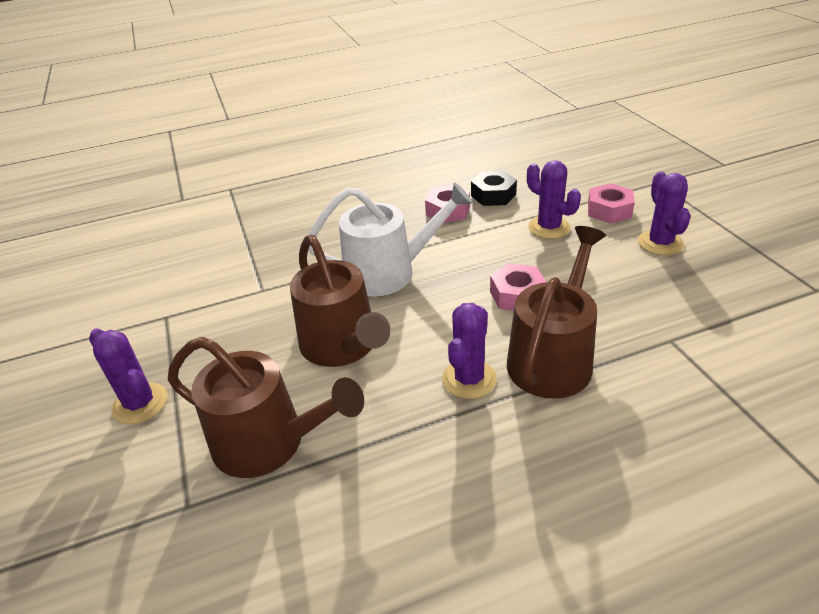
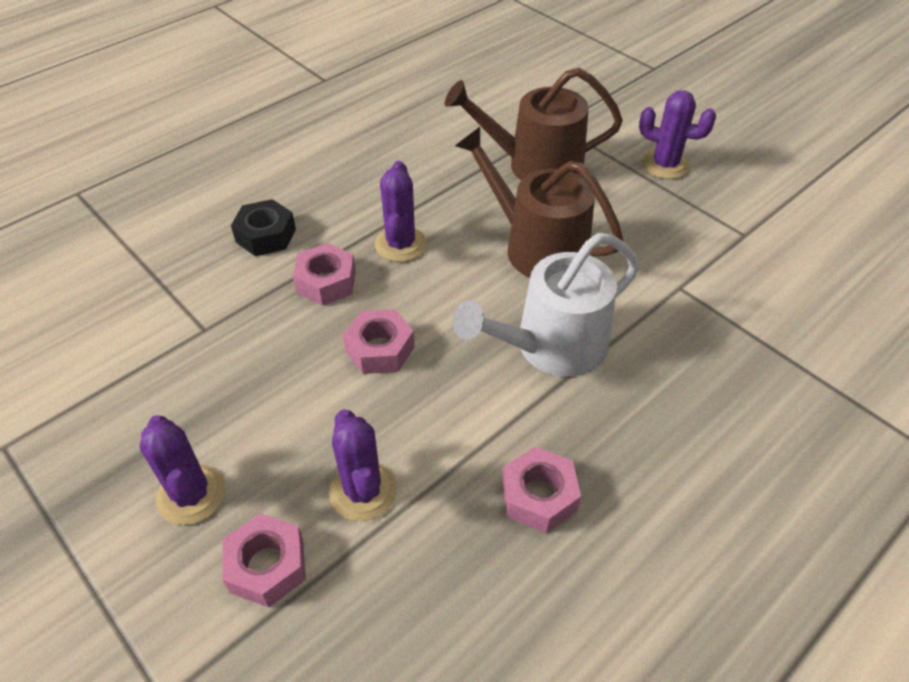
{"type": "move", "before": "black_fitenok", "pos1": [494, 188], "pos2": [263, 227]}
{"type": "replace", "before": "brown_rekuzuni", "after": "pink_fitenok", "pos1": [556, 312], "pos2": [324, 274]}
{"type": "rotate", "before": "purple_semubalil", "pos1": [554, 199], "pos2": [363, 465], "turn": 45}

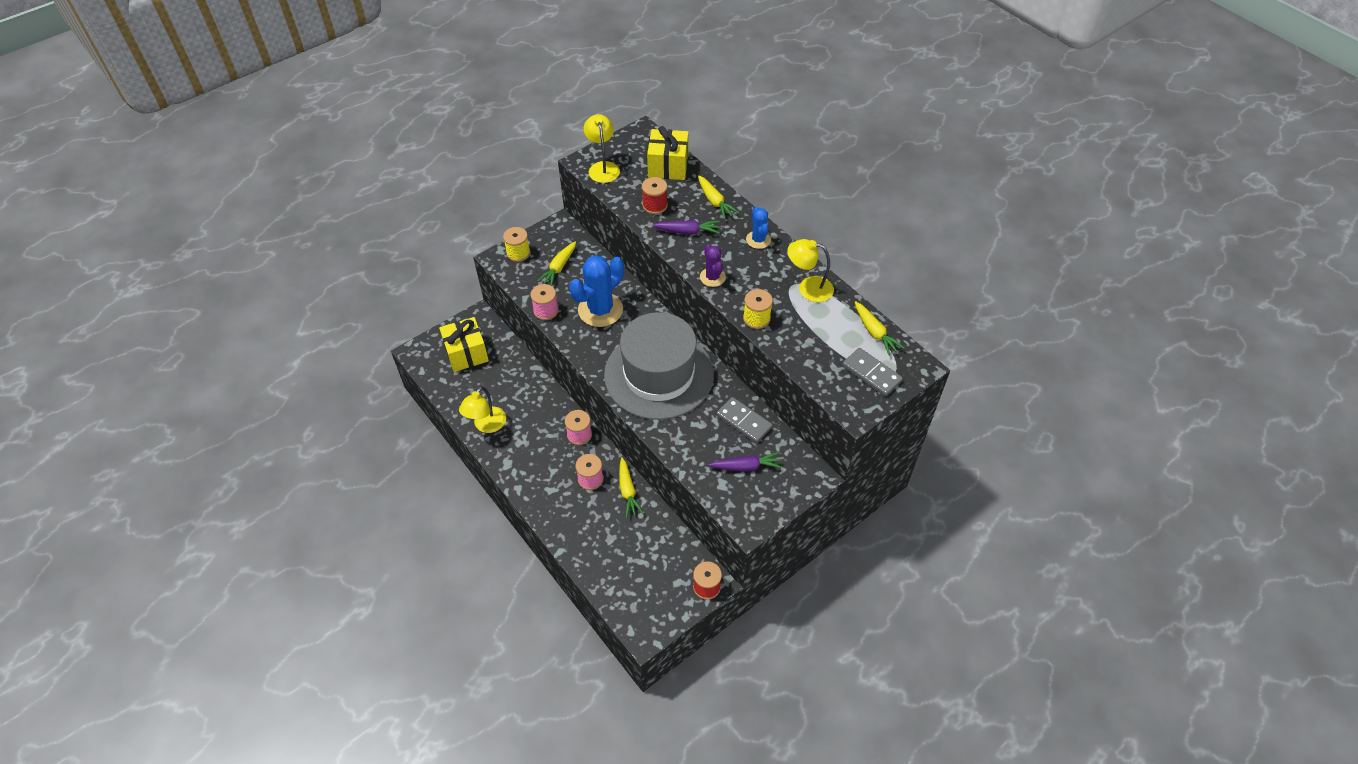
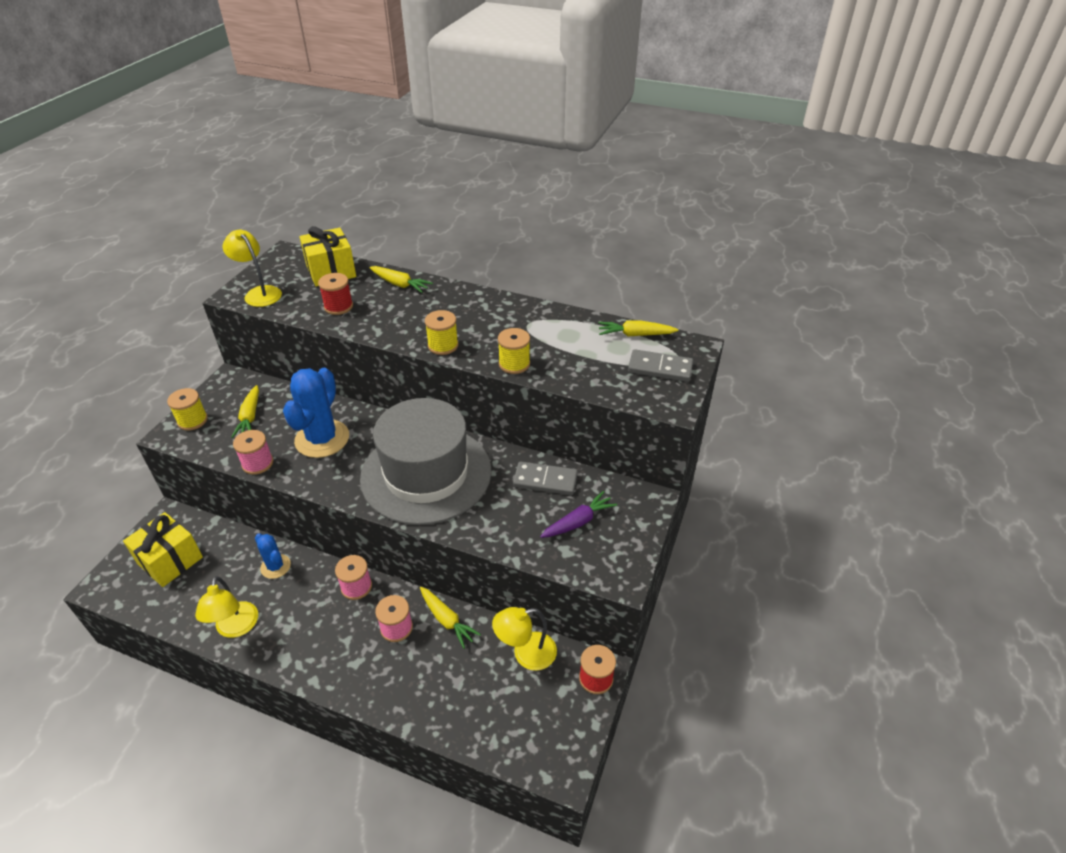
{"type": "move", "before": "blue_semubalil", "pos1": [758, 228], "pos2": [273, 556]}
{"type": "replace", "before": "purple_semubalil", "after": "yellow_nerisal", "pos1": [713, 265], "pos2": [441, 332]}
{"type": "move", "before": "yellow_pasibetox", "pos1": [811, 270], "pos2": [524, 639]}
{"type": "rotate", "before": "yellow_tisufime", "pos1": [879, 328], "pos2": [638, 328], "turn": 150}
{"type": "delete", "before": "purple_tisufime", "pos1": [686, 227]}

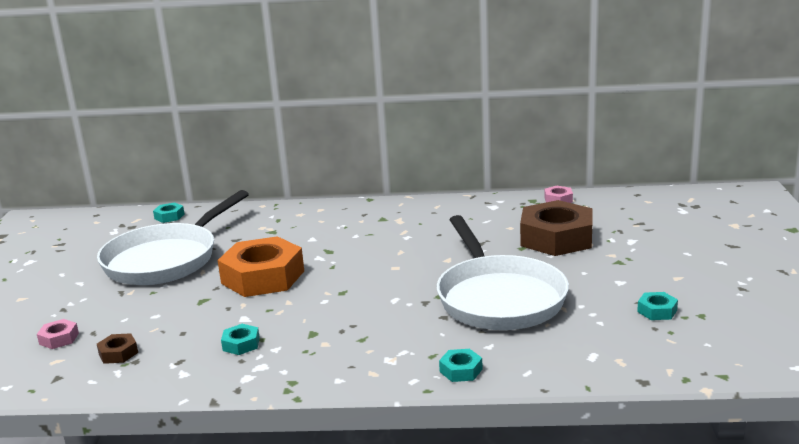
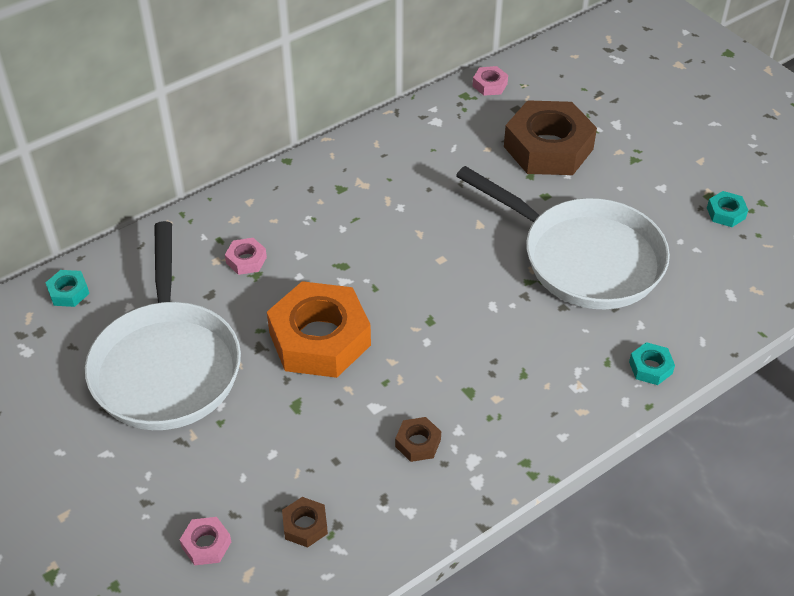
{"type": "insert", "after": "pink_fitenok", "pos2": [246, 256]}
{"type": "recolor", "before": "turquoise_fitenok", "after": "brown_fitenok", "pos1": [240, 339], "pos2": [418, 439]}

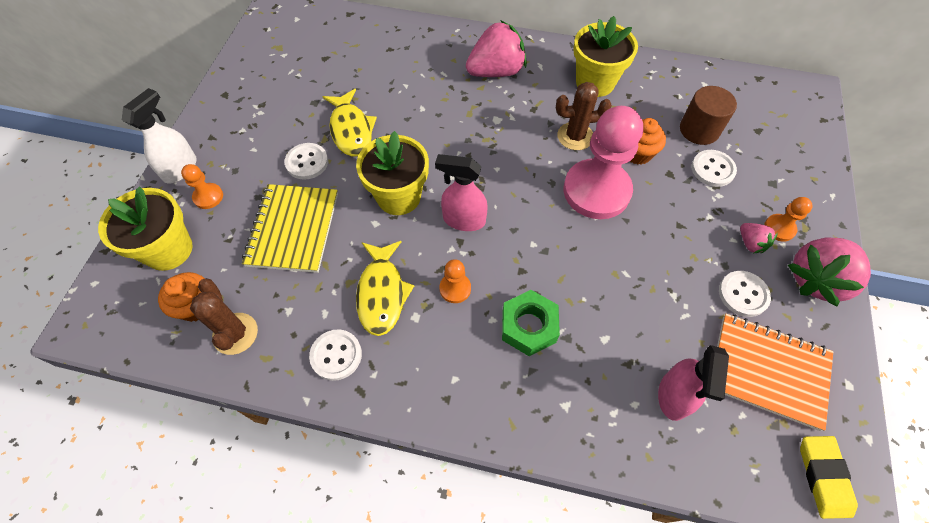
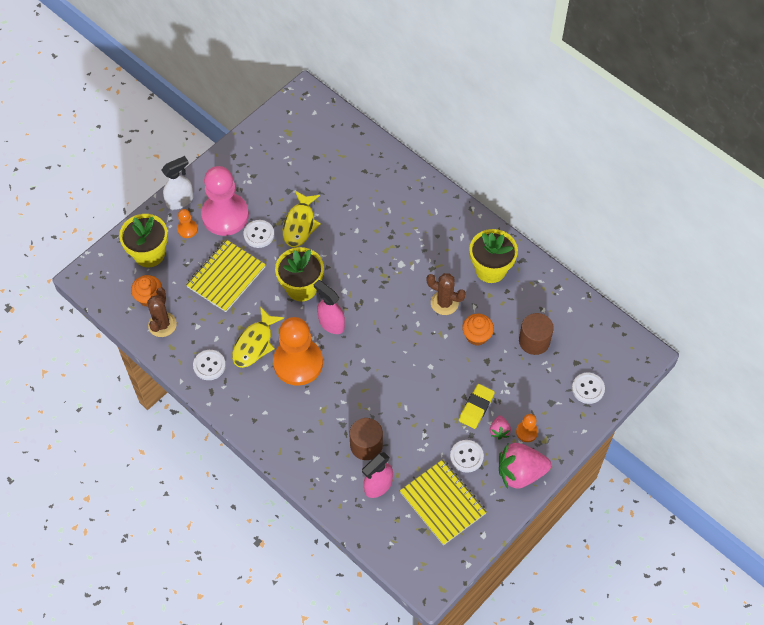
{"type": "move", "before": "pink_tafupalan", "pos1": [603, 162], "pos2": [225, 201]}
{"type": "resize", "before": "orange_tafupalan", "pos1": [455, 281], "pos2": [298, 351], "scale": 2.33}
{"type": "insert", "after": "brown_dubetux", "pos2": [366, 439]}
{"type": "recolor", "before": "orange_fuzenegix", "after": "yellow_fuzenegix", "pos1": [775, 372], "pos2": [443, 502]}
{"type": "move", "before": "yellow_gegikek", "pos1": [829, 477], "pos2": [477, 406]}
{"type": "move", "before": "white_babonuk", "pos1": [714, 168], "pos2": [588, 388]}
{"type": "delete", "before": "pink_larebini", "pos1": [496, 48]}
{"type": "delete", "before": "green_fitenok", "pos1": [531, 323]}

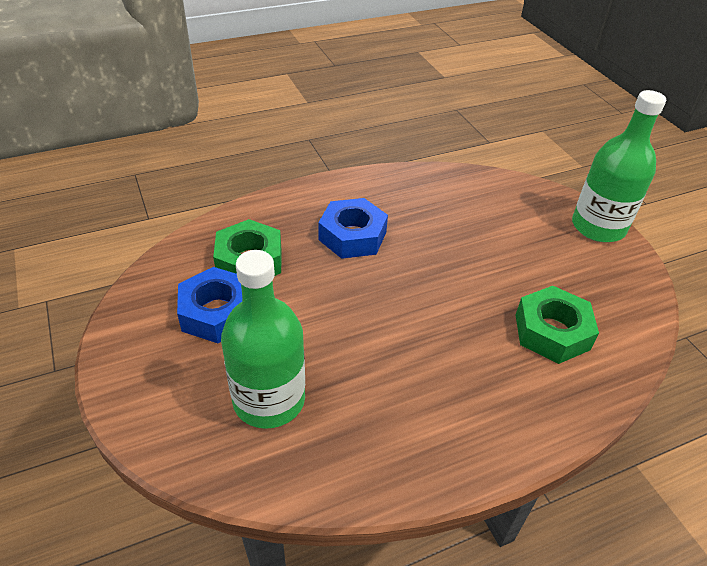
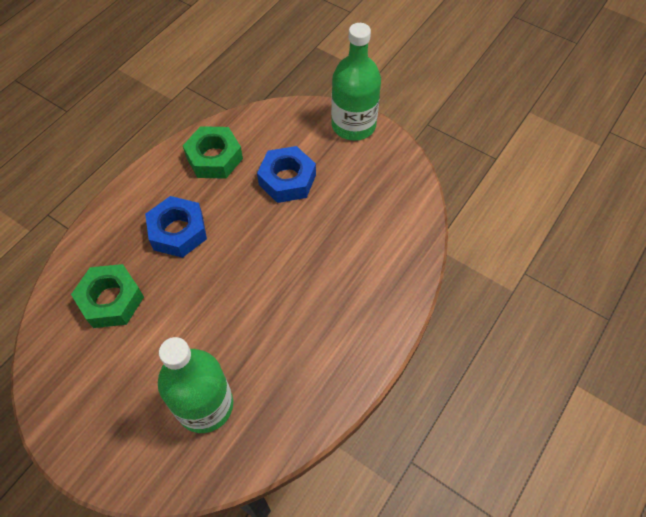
{"type": "move", "before": "green_fitenok", "pos1": [557, 325], "pos2": [213, 152]}
{"type": "move", "before": "blue_fitenok", "pos1": [209, 305], "pos2": [286, 174]}

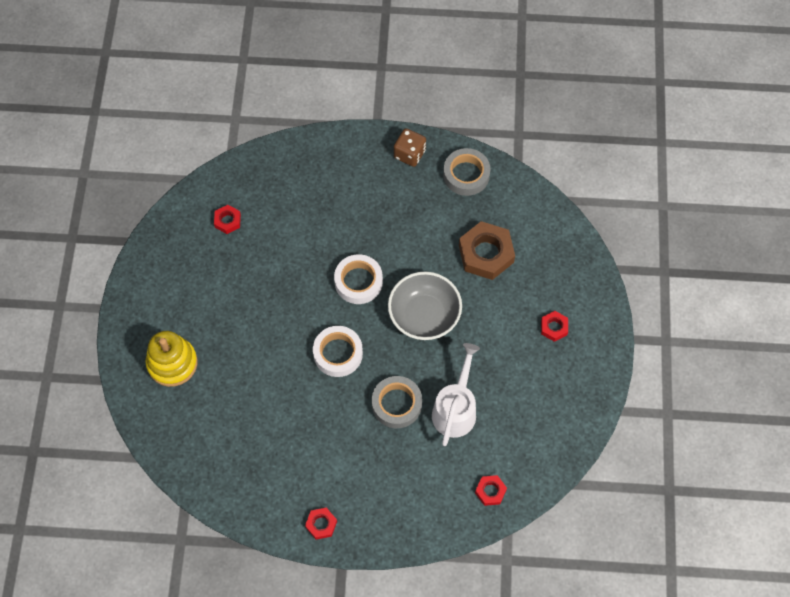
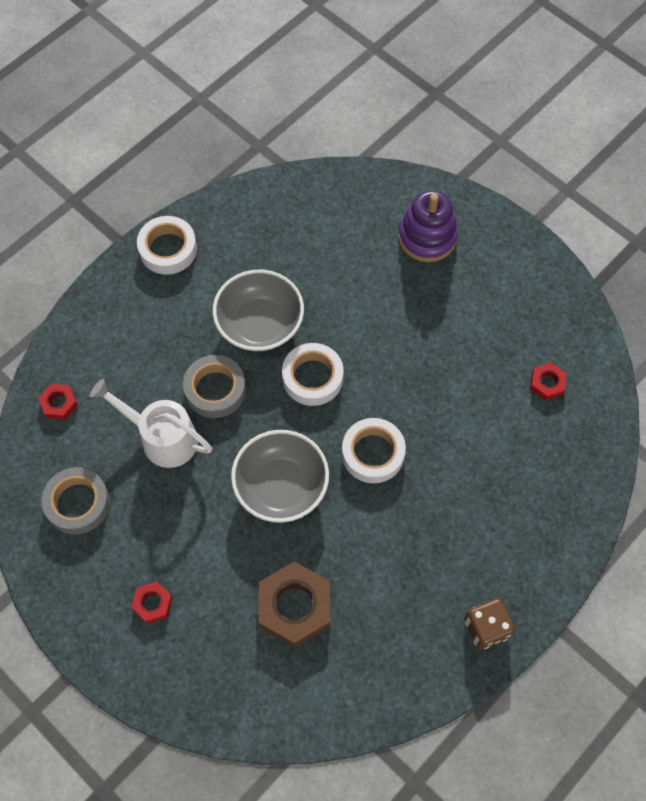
{"type": "move", "before": "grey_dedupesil", "pos1": [467, 172], "pos2": [76, 501]}
{"type": "rotate", "before": "white_rekuzuni", "pos1": [456, 394], "pos2": [151, 423], "turn": 150}
{"type": "replace", "before": "red_fitenok", "after": "white_dedupesil", "pos1": [321, 523], "pos2": [167, 245]}
{"type": "insert", "after": "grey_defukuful", "pos2": [258, 311]}
{"type": "recolor", "before": "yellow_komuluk", "after": "purple_komuluk", "pos1": [171, 359], "pos2": [428, 226]}

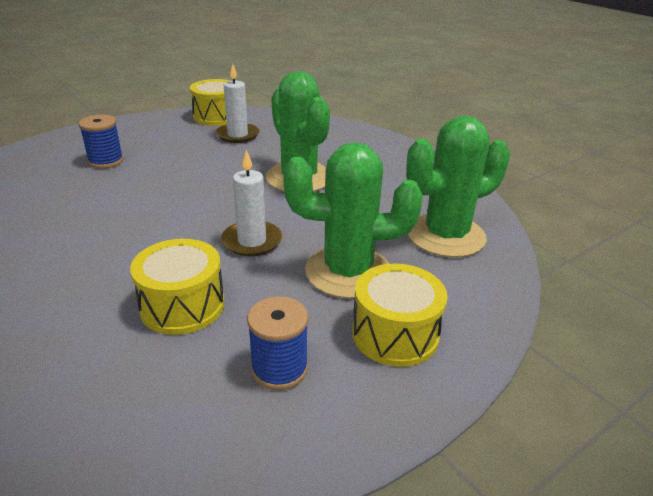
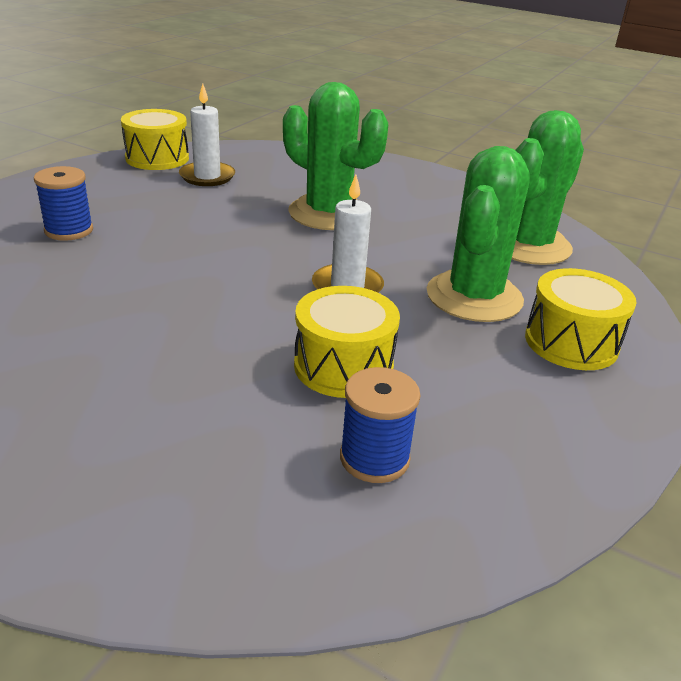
{"type": "move", "before": "blue_nerisal", "pos1": [278, 343], "pos2": [380, 425]}
{"type": "rotate", "before": "green_semubalil", "pos1": [353, 220], "pos2": [478, 234], "turn": -45}

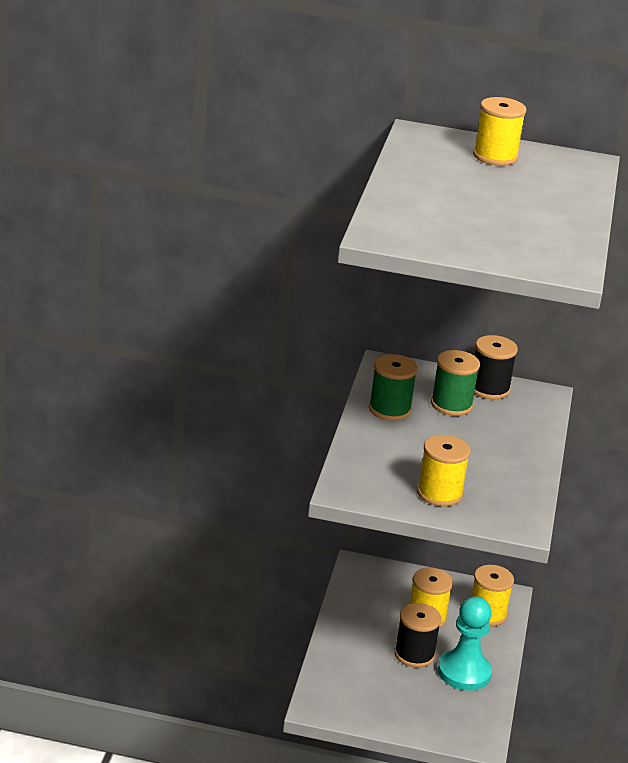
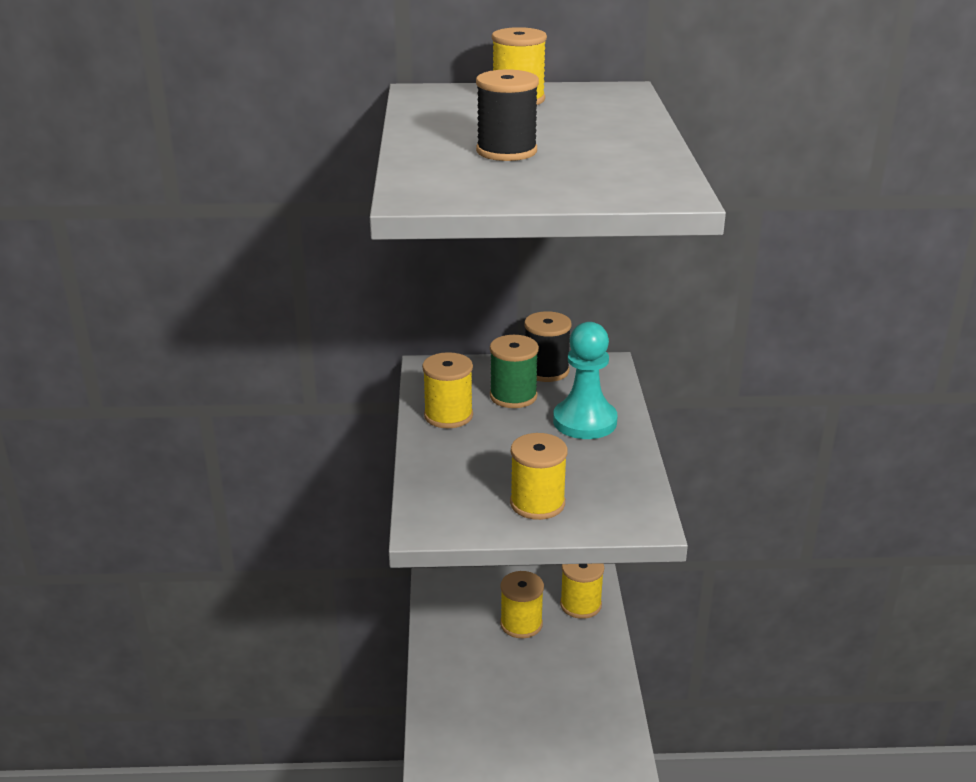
{"type": "recolor", "before": "green_nerisal", "after": "yellow_nerisal", "pos1": [393, 387], "pos2": [447, 390]}
{"type": "move", "before": "black_nerisal", "pos1": [417, 635], "pos2": [507, 115]}
{"type": "move", "before": "turquoise_tafupalan", "pos1": [465, 643], "pos2": [585, 380]}

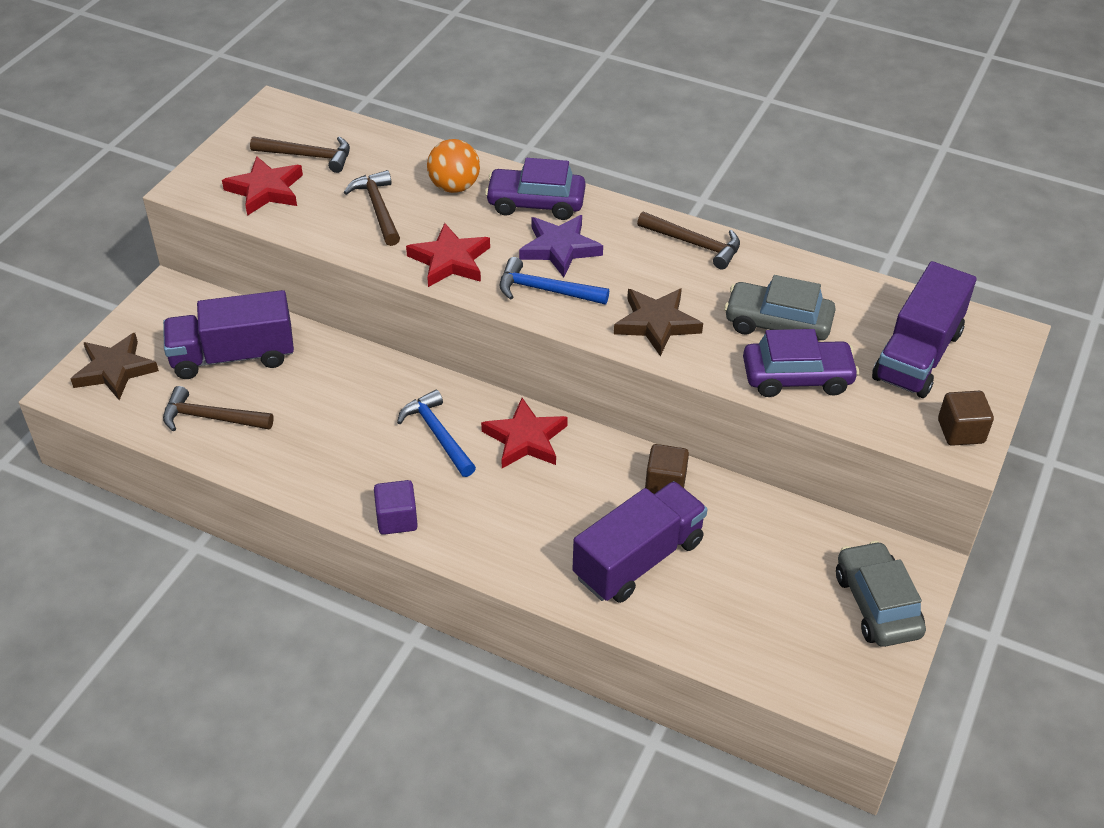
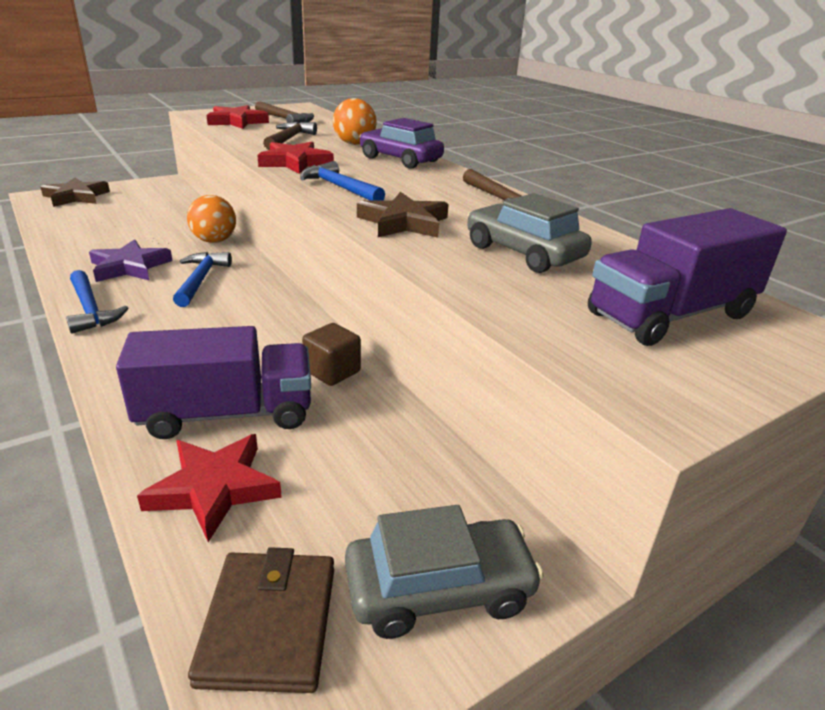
{"type": "replace", "before": "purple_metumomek", "after": "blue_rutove", "pos1": [396, 507], "pos2": [97, 302]}
{"type": "move", "before": "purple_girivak", "pos1": [561, 246], "pos2": [131, 260]}
{"type": "move", "before": "red_girivak", "pos1": [524, 433], "pos2": [209, 488]}
{"type": "insert", "after": "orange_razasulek", "pos2": [211, 219]}
{"type": "insert", "after": "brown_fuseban", "pos2": [261, 620]}
{"type": "rotate", "before": "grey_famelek", "pos1": [881, 594], "pos2": [444, 572], "turn": 60}
{"type": "delete", "before": "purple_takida", "pos1": [228, 334]}
{"type": "delete", "before": "brown_rutove", "pos1": [218, 408]}
{"type": "delete", "before": "purple_famelek", "pos1": [801, 363]}
{"type": "delete", "before": "brown_metumomek", "pos1": [966, 418]}

